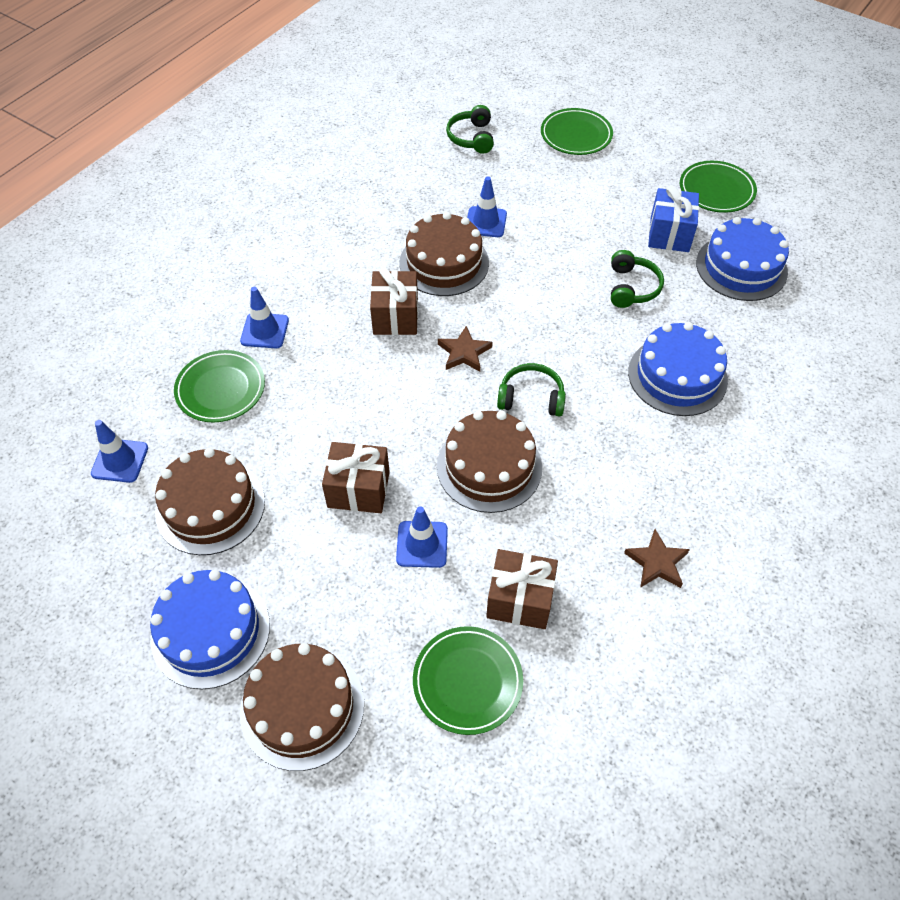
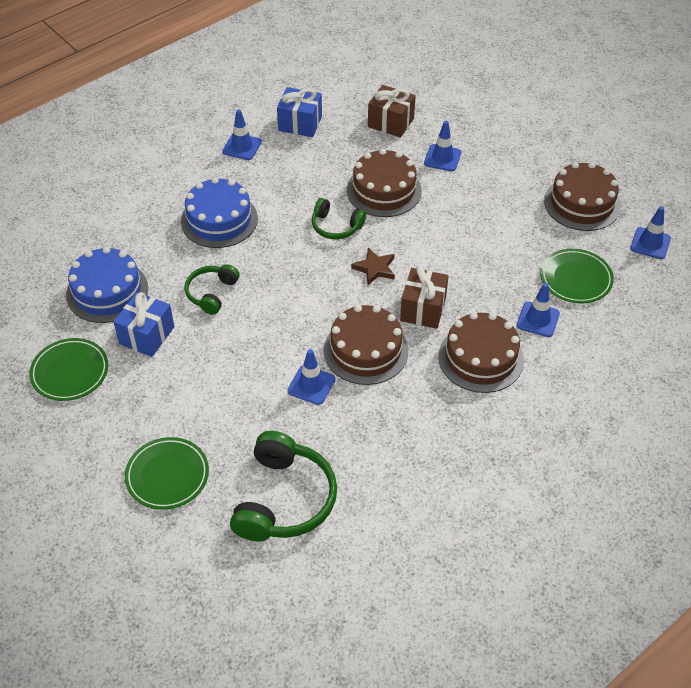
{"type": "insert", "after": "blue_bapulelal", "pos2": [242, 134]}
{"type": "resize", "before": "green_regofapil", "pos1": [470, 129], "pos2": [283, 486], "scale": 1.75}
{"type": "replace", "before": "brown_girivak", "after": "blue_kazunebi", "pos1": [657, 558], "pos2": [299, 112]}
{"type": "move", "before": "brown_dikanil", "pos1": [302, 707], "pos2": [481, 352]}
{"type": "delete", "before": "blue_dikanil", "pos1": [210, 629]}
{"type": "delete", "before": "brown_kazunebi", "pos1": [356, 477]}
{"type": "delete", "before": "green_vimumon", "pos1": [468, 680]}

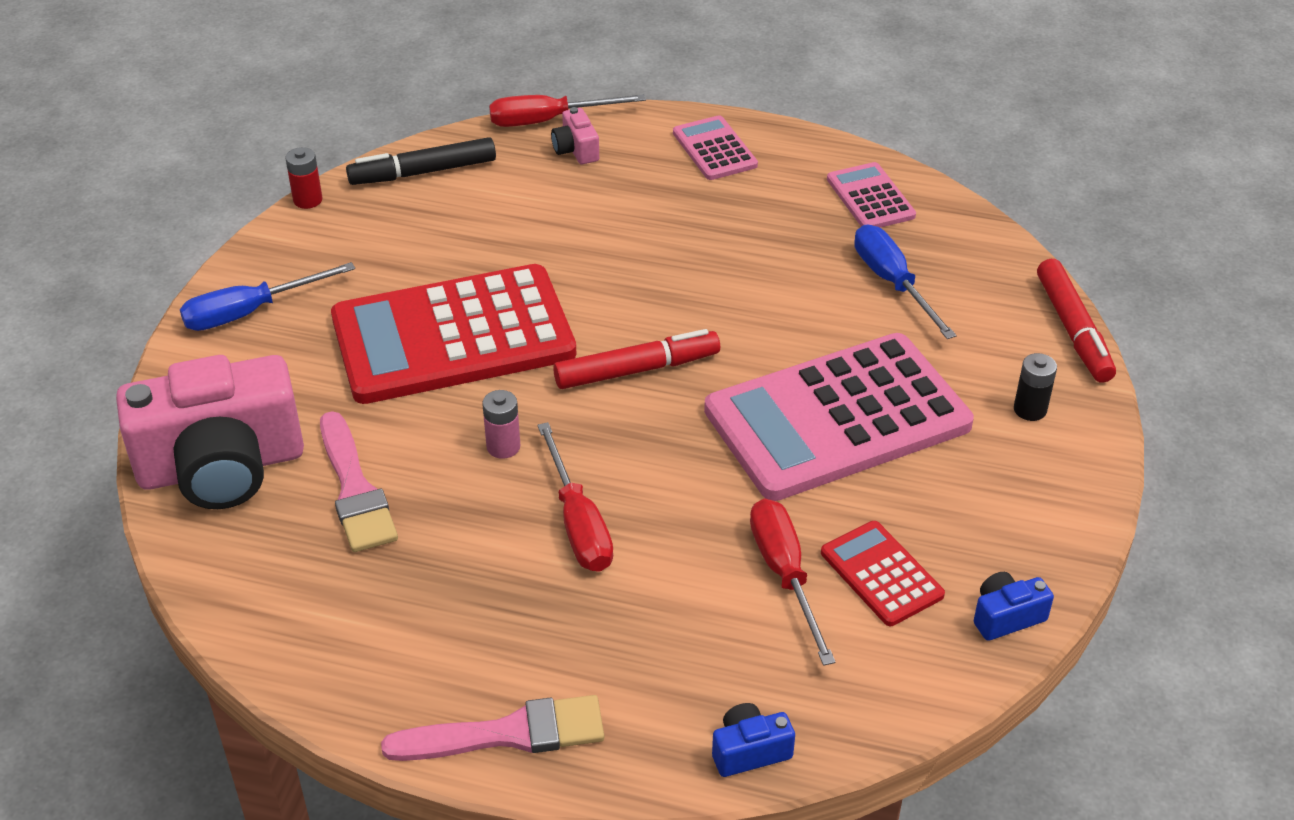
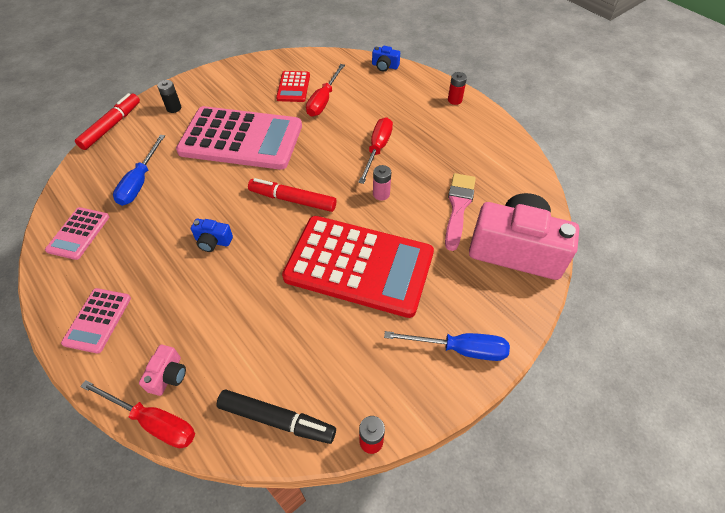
{"type": "move", "before": "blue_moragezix", "pos1": [1014, 606], "pos2": [212, 235]}
{"type": "replace", "before": "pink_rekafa", "after": "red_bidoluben", "pos1": [492, 728], "pos2": [457, 88]}

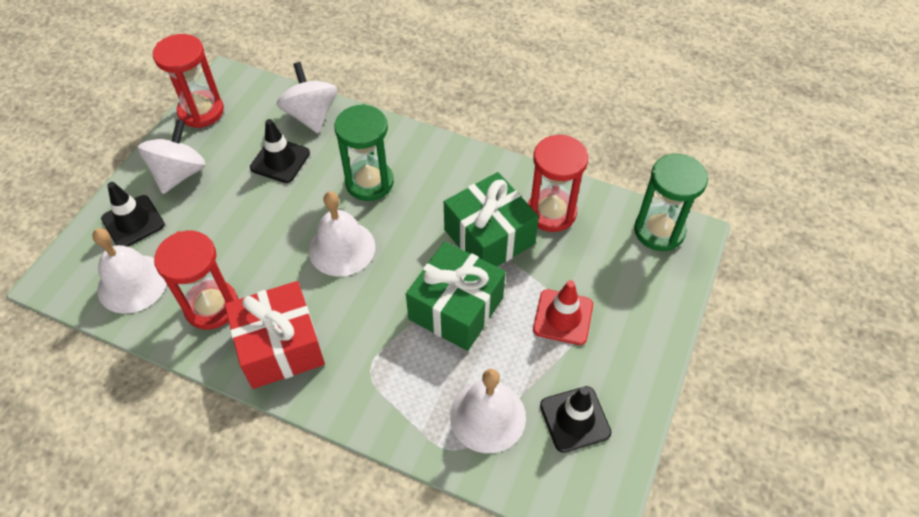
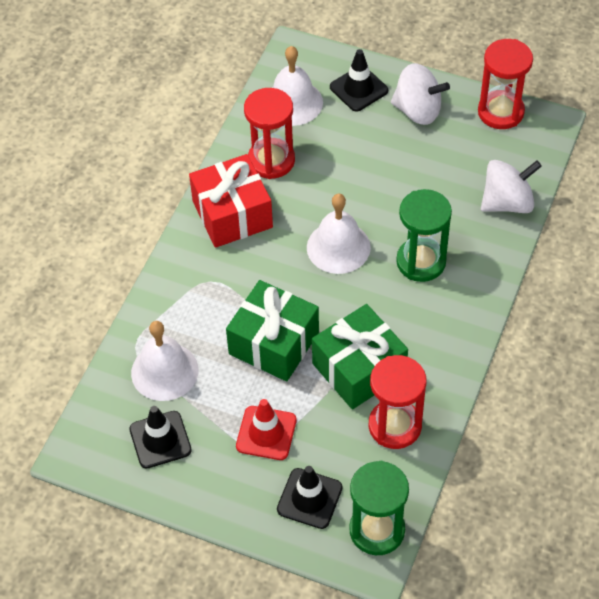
{"type": "move", "before": "black_bapulelal", "pos1": [280, 151], "pos2": [310, 497]}

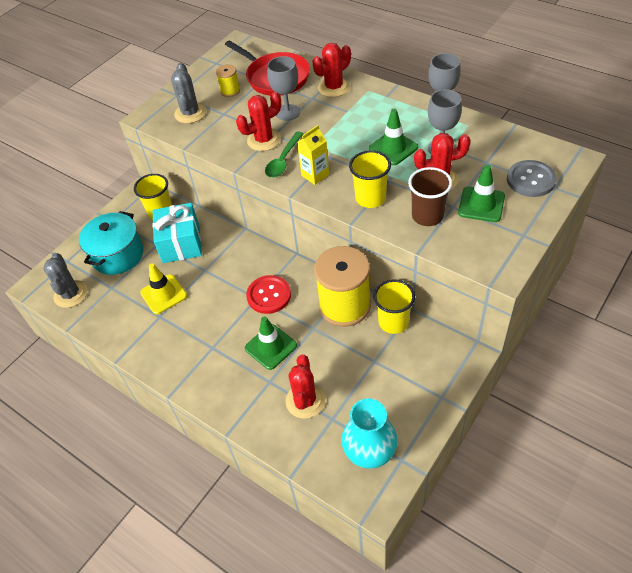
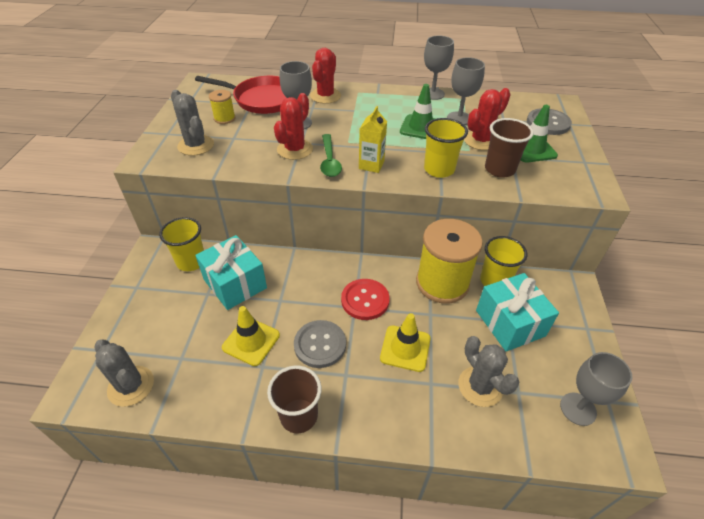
{"type": "insert", "after": "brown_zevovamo", "pos2": [294, 399]}
{"type": "insert", "after": "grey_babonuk", "pos2": [320, 344]}
{"type": "recolor", "before": "green_bapulelal", "after": "yellow_bapulelal", "pos1": [271, 343], "pos2": [405, 342]}
{"type": "recolor", "before": "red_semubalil", "after": "grey_semubalil", "pos1": [305, 387], "pos2": [488, 371]}
{"type": "insert", "after": "turquoise_kazunebi", "pos2": [517, 312]}
{"type": "replace", "before": "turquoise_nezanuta", "after": "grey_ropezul", "pos1": [369, 433], "pos2": [596, 389]}
{"type": "delete", "before": "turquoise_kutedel", "pos1": [111, 243]}

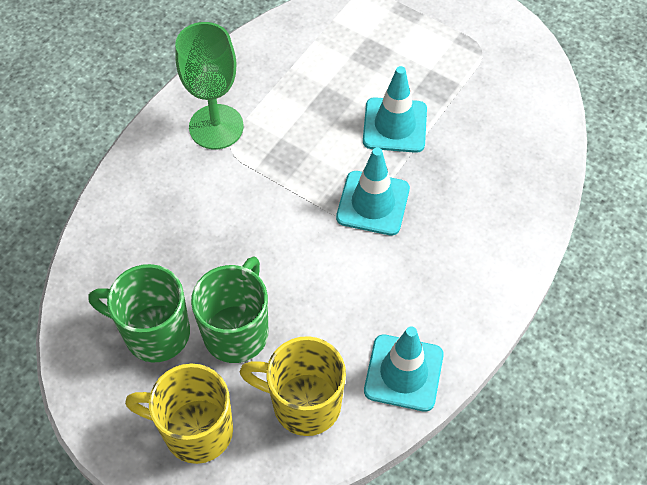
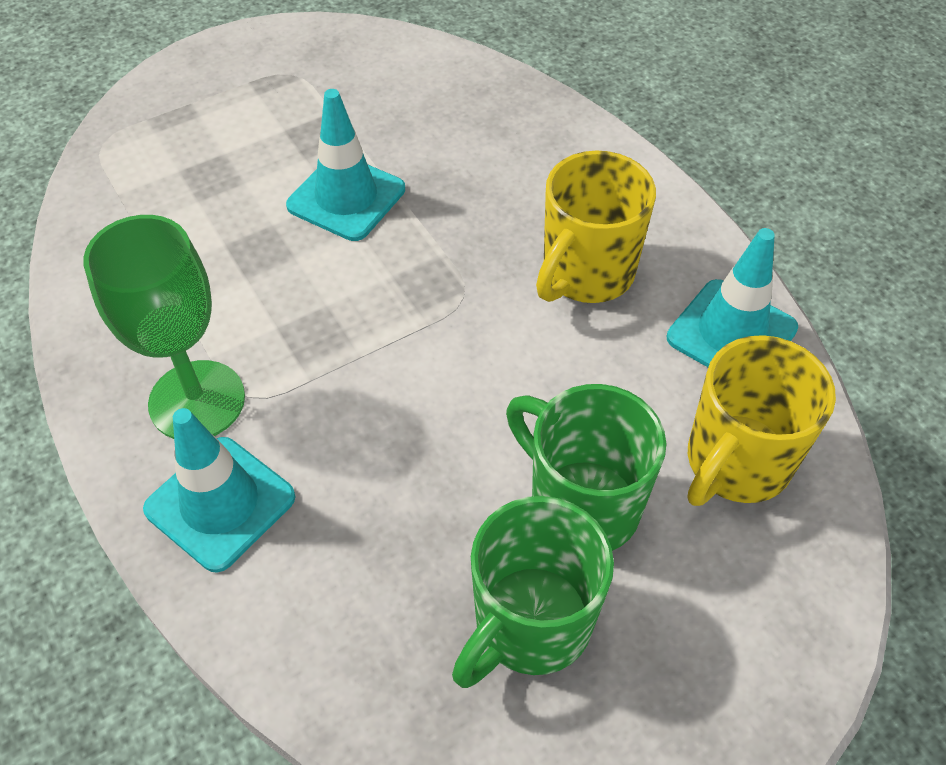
{"type": "move", "before": "turquoise_bapulelal", "pos1": [373, 191], "pos2": [219, 490]}
{"type": "move", "before": "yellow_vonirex", "pos1": [179, 413], "pos2": [596, 227]}

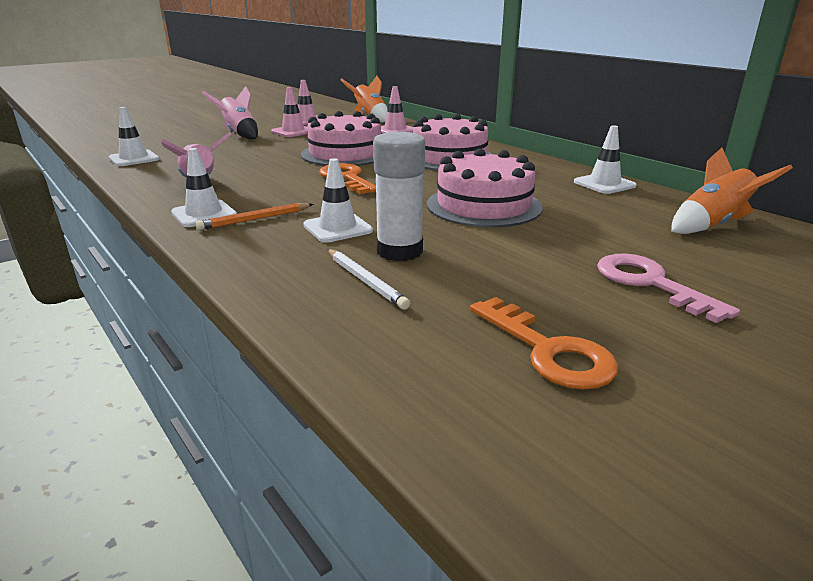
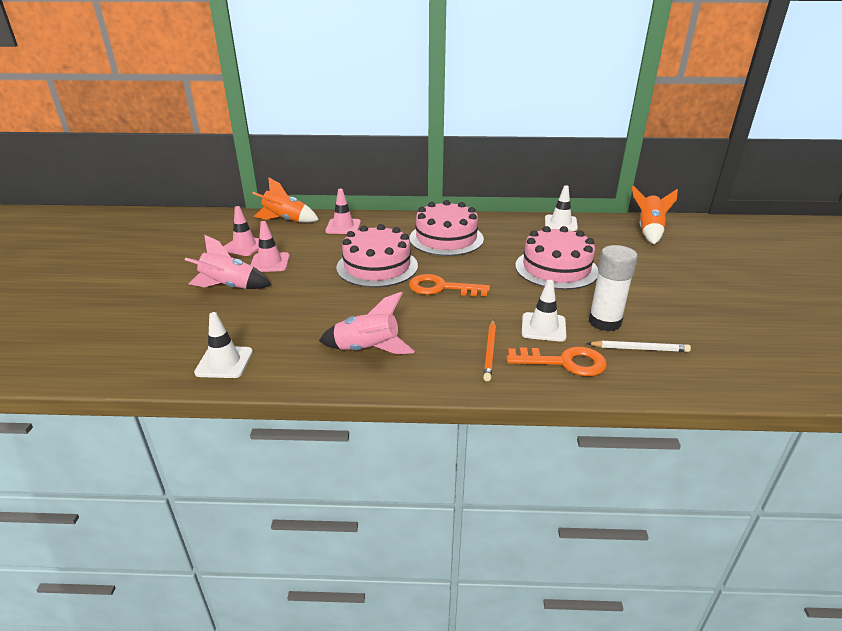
{"type": "move", "before": "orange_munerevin", "pos1": [544, 343], "pos2": [556, 361]}
{"type": "delete", "before": "white_bapulelal", "pos1": [204, 187]}
{"type": "delete", "before": "pink_munerevin", "pos1": [668, 288]}

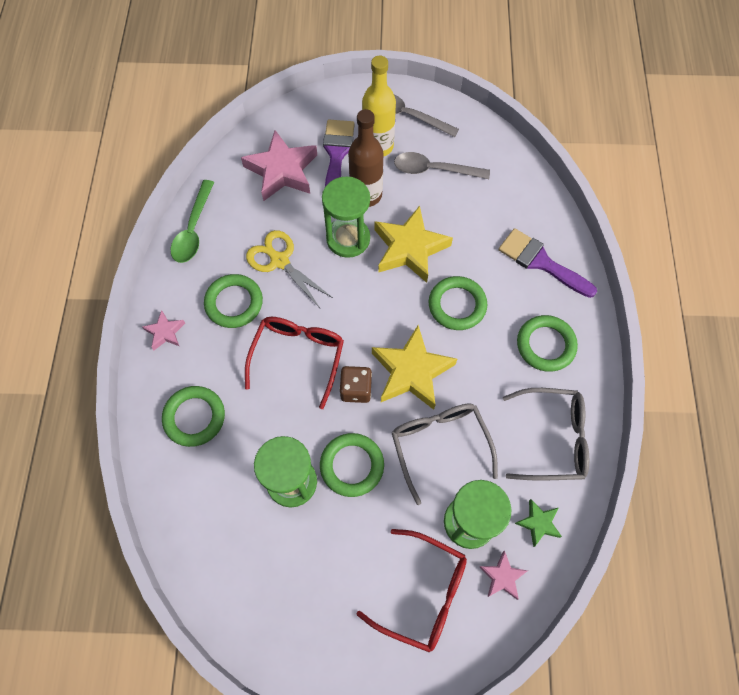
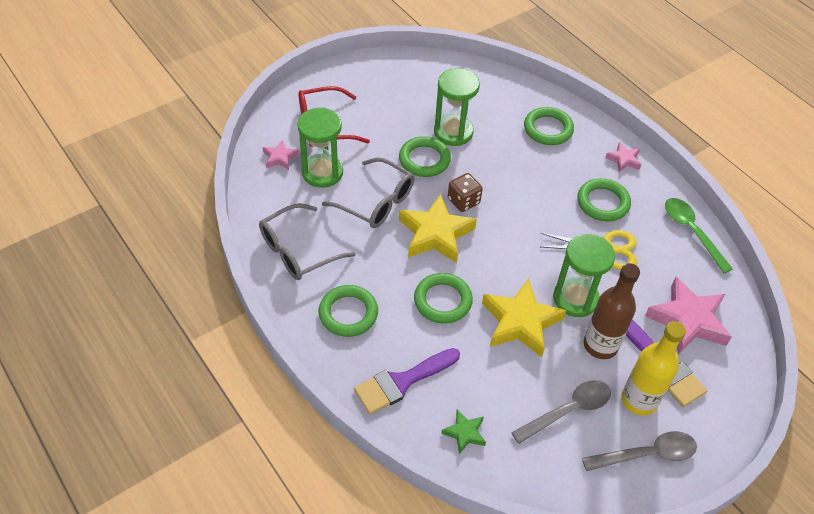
{"type": "rotate", "before": "purple_rekafa", "pos1": [548, 263], "pos2": [407, 381], "turn": 150}
{"type": "move", "before": "green_girivak", "pos1": [538, 523], "pos2": [463, 432]}
{"type": "delete", "before": "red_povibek", "pos1": [294, 363]}

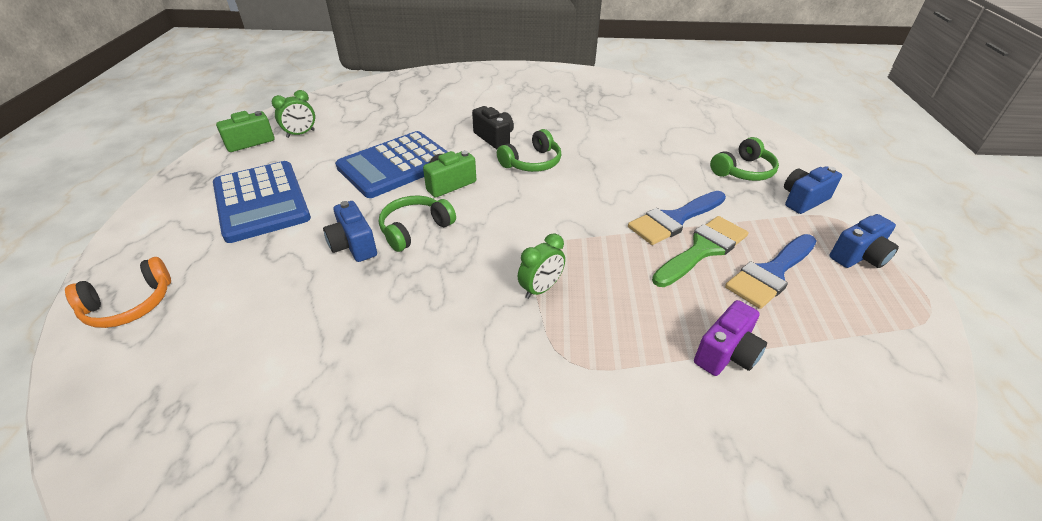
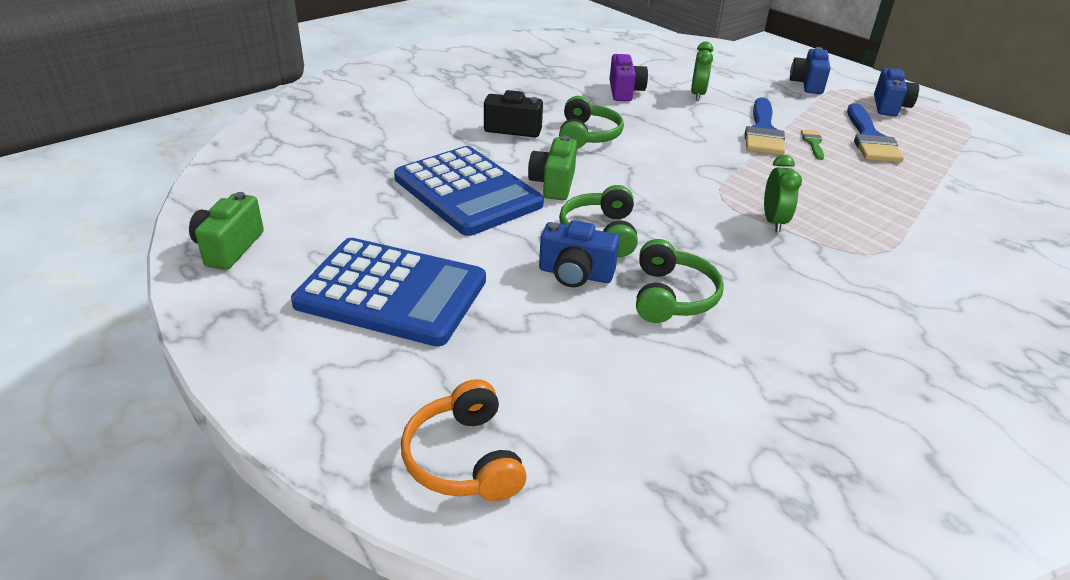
{"type": "rotate", "before": "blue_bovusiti", "pos1": [391, 164], "pos2": [469, 191], "turn": -45}
{"type": "rotate", "before": "orange_regofapil", "pos1": [118, 292], "pos2": [464, 440], "turn": 150}
{"type": "move", "before": "purple_moragezix", "pos1": [730, 338], "pos2": [628, 77]}
{"type": "move", "before": "green_regofapil", "pos1": [744, 159], "pos2": [680, 281]}
{"type": "move", "before": "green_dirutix", "pos1": [293, 114], "pos2": [702, 71]}
{"type": "resize", "before": "green_rekafa", "pos1": [700, 251], "pos2": [812, 145], "scale": 0.47}

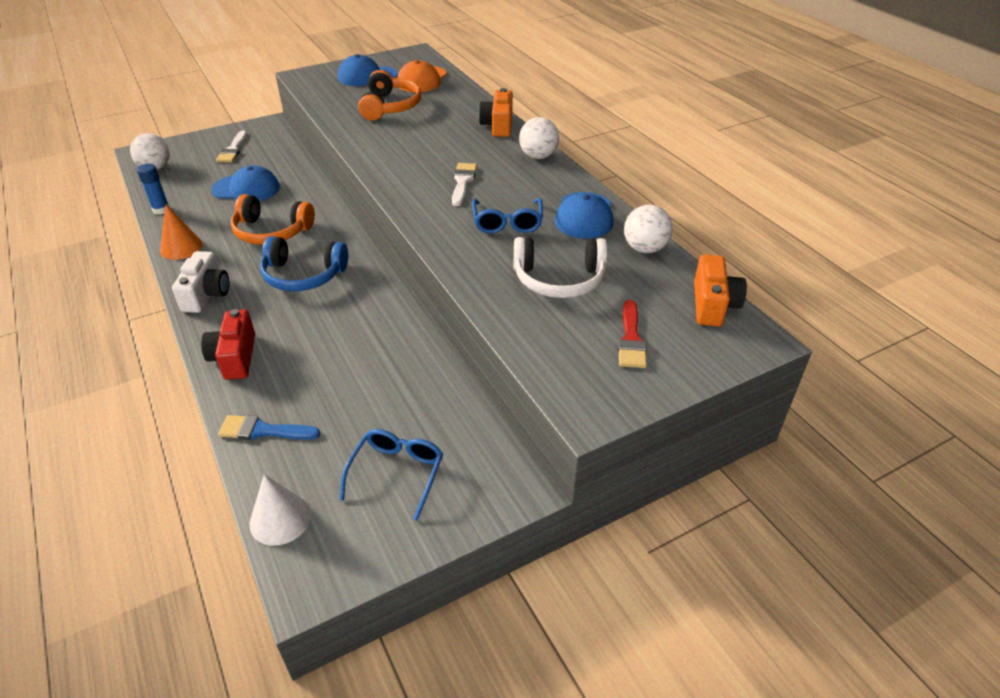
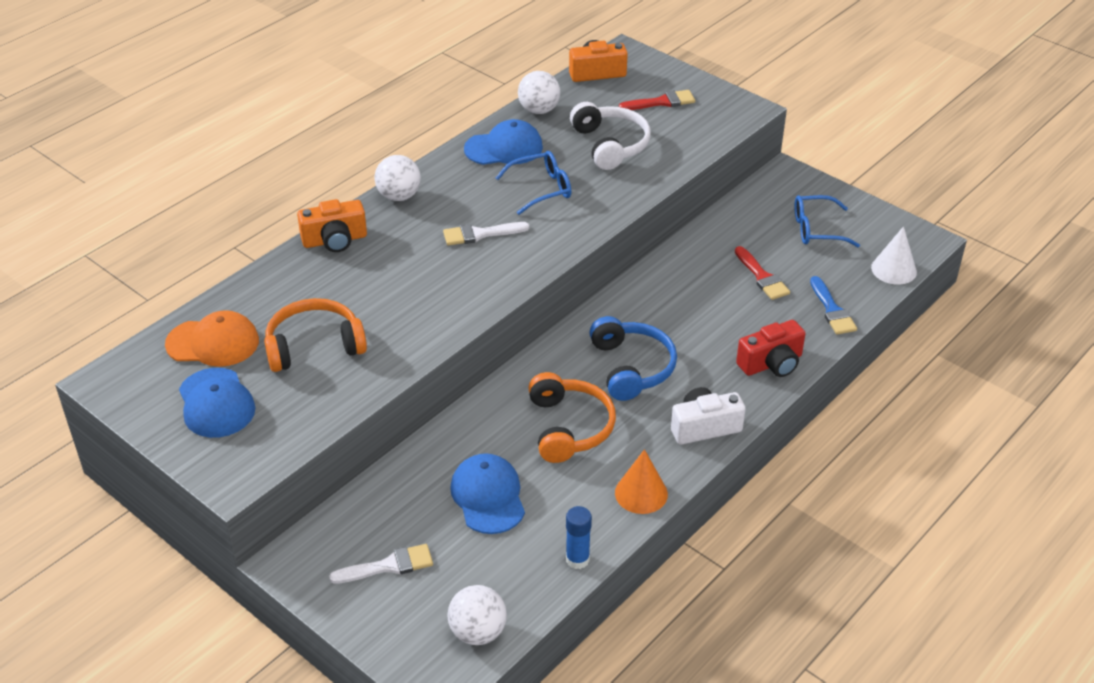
{"type": "insert", "after": "red_rekafa", "pos2": [762, 273]}

